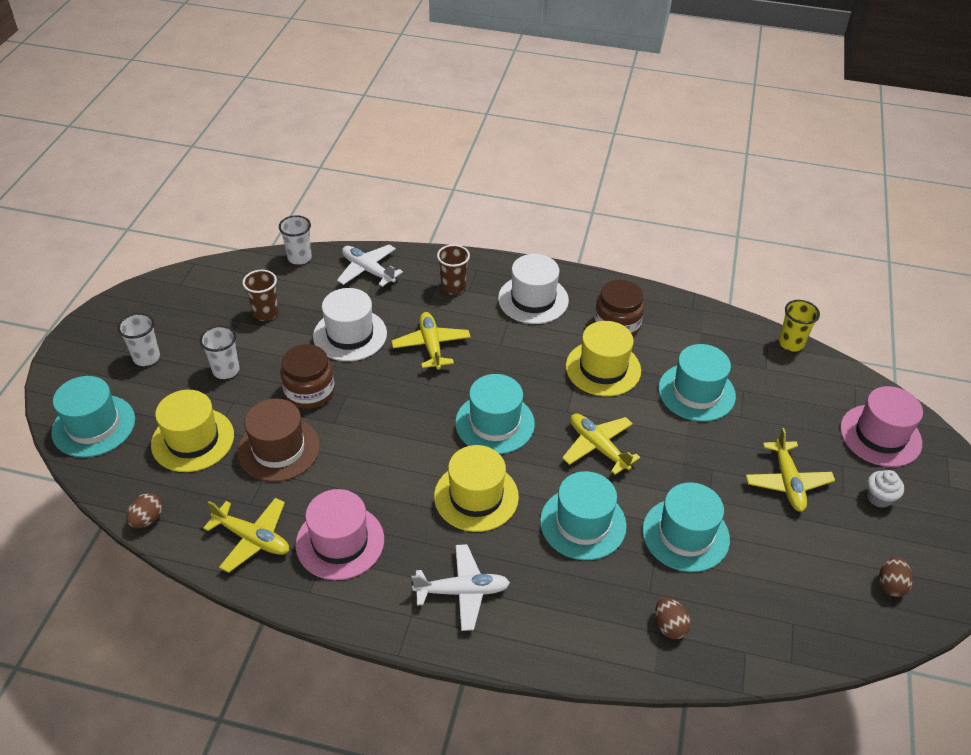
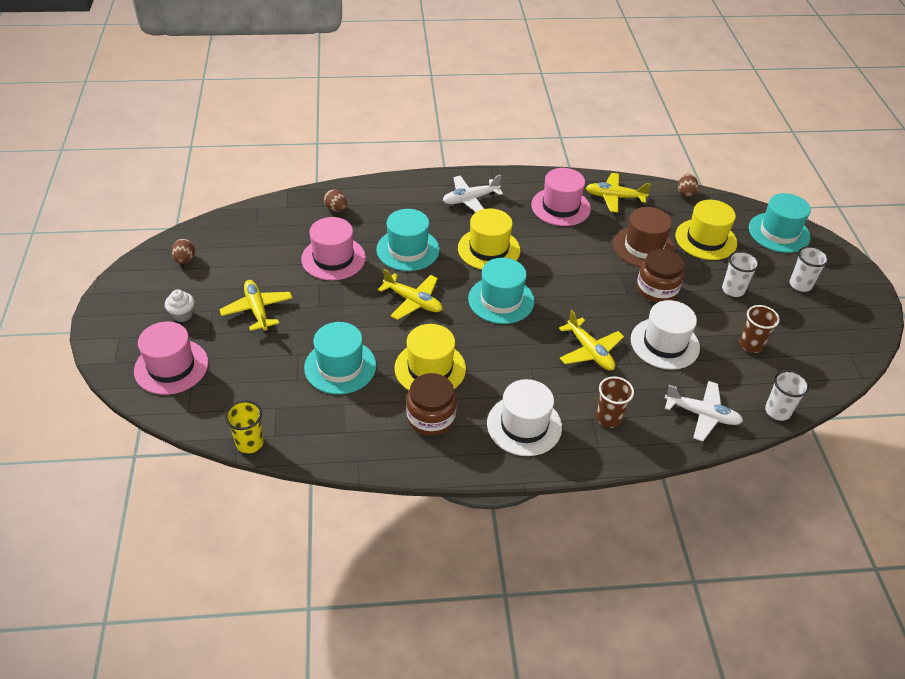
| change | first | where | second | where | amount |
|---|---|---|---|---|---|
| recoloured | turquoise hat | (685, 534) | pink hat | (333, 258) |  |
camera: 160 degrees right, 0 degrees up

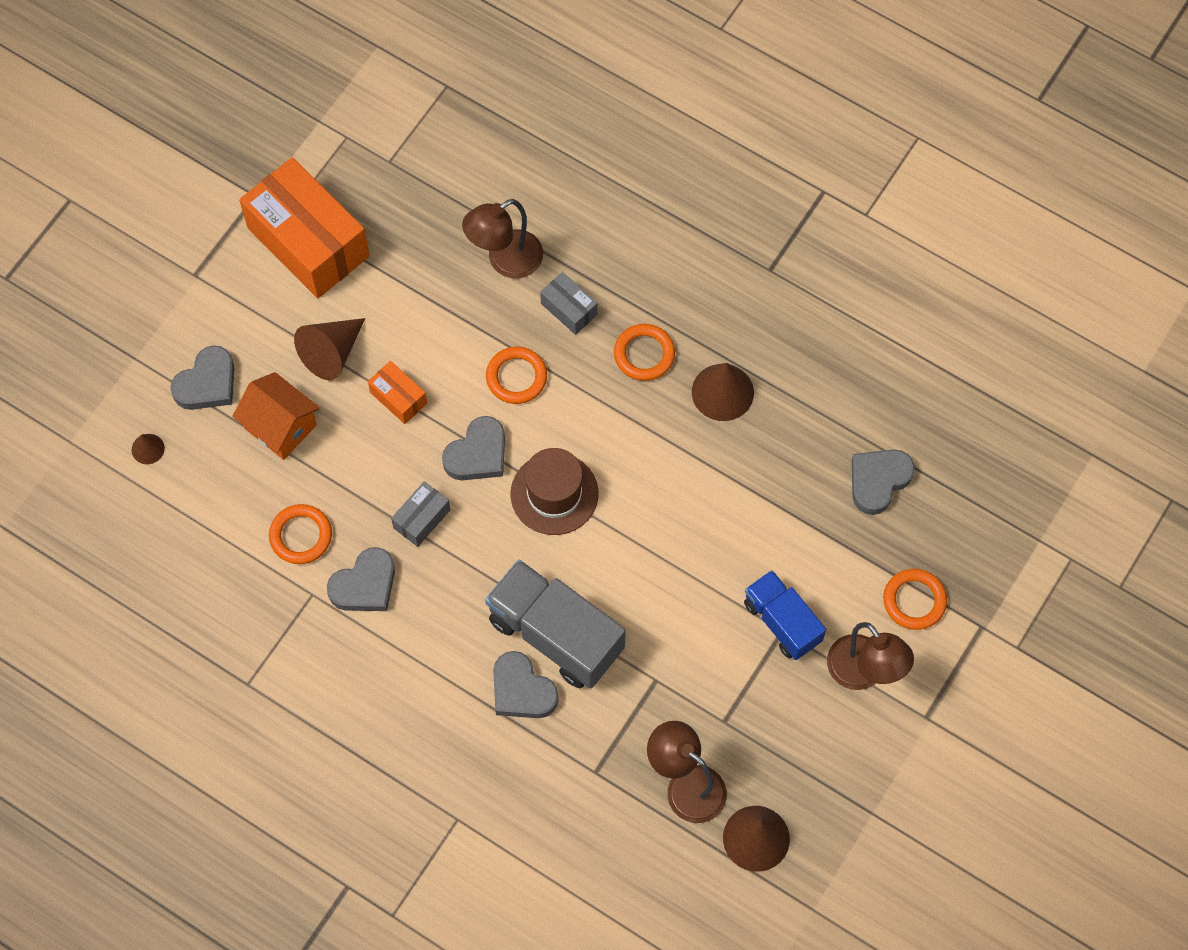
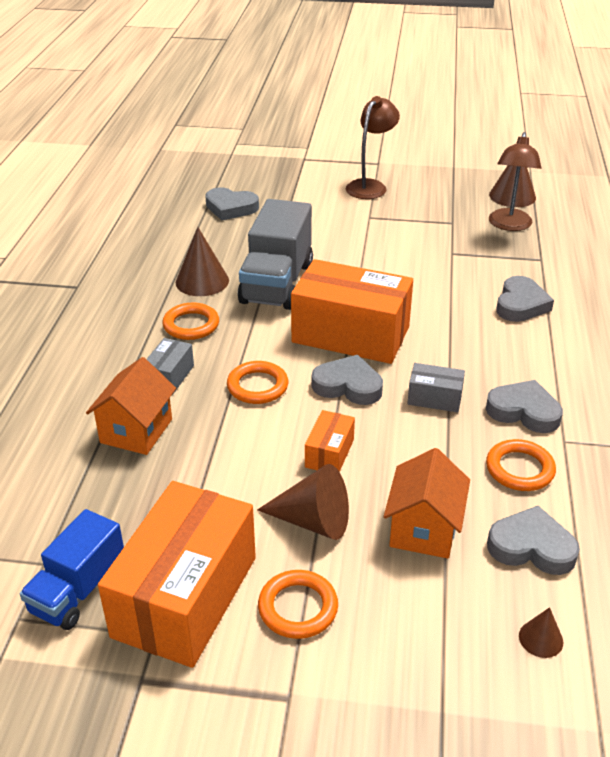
| change | first | where | second | where | amount |
|---|---|---|---|---|---|
| replaced | brown lamp | (505, 261) | orange house | (136, 431) |  |
| moved | grey heart | (207, 383) |  | (531, 547) |  |
| replaced | brown hat | (554, 494) | orange box | (350, 335) |  |
| moved | grey truck | (555, 634) |  | (277, 283) |  |
| moved | orange ring | (914, 601) |  | (298, 608) |  |
| moved | blue truck | (782, 622) |  | (78, 590) |  |
camera: 115 degrees left, 30 degrees down

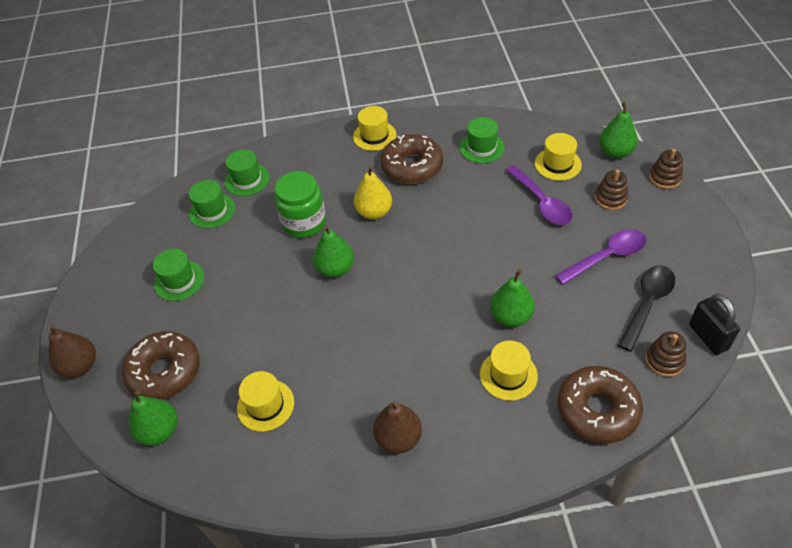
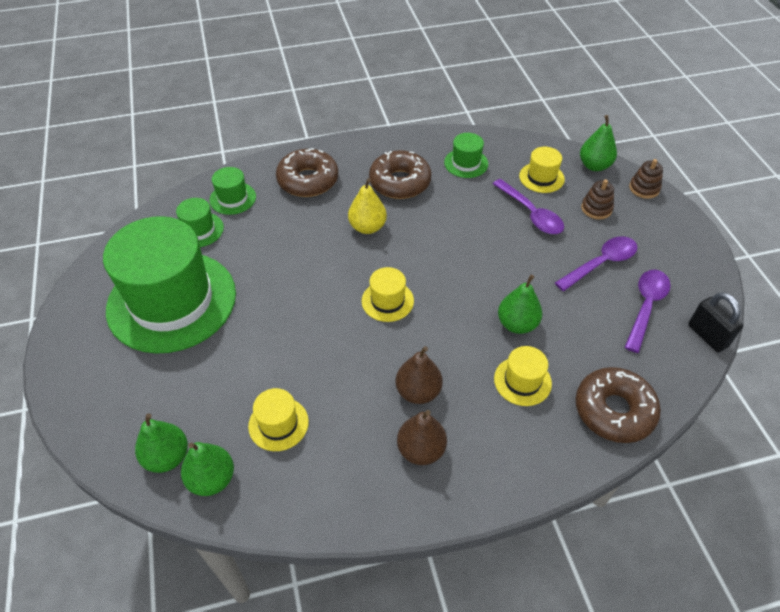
| change | first | where | second | where | amount |
|---|---|---|---|---|---|
| moved | yellow hat | (374, 136) |  | (387, 301) |  |
| removed | green jar | (304, 222) |  |  |  |
| moved | green pear | (335, 269) |  | (212, 479) |  |
| resized | green hat | (179, 280) |  | (172, 301) | x2.42 |
| recoloured | black spoon | (647, 304) | purple spoon | (646, 306) |  |
| moved | brown pear | (80, 366) |  | (418, 391) |  |
| moved | brown donut | (165, 371) |  | (308, 180) |  |
| removed | brown stacking toy | (664, 360) |  |  |  |
camera: 10 degrees left, 0 degrees up

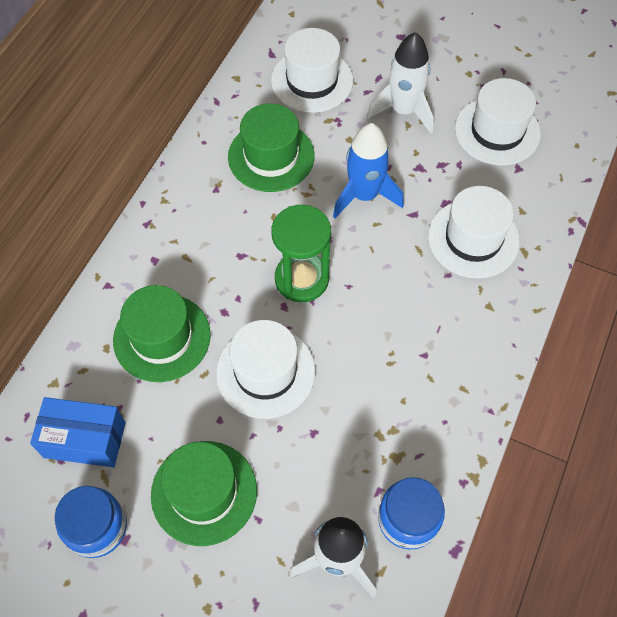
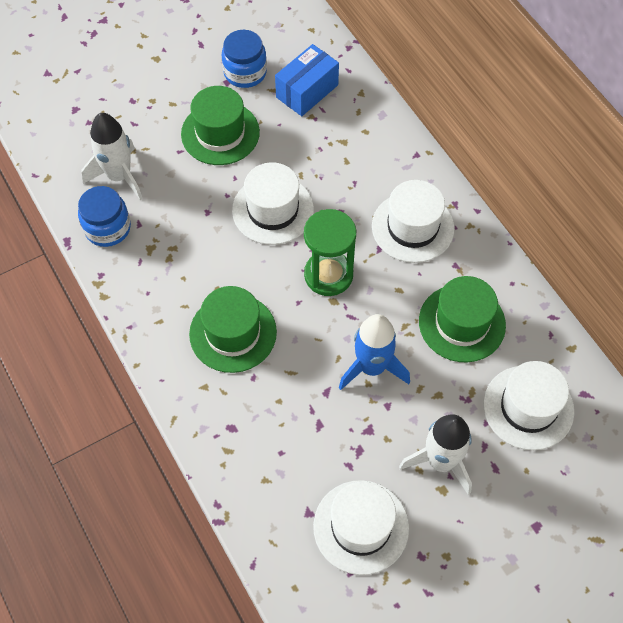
| change | first | where | second | where | amount |
|---|---|---|---|---|---|
| moved | white hat | (473, 239) |  | (412, 227) |  |
| moved | green hat | (162, 337) |  | (233, 333) |  |
camera: 125 degrees right, 0 degrees up

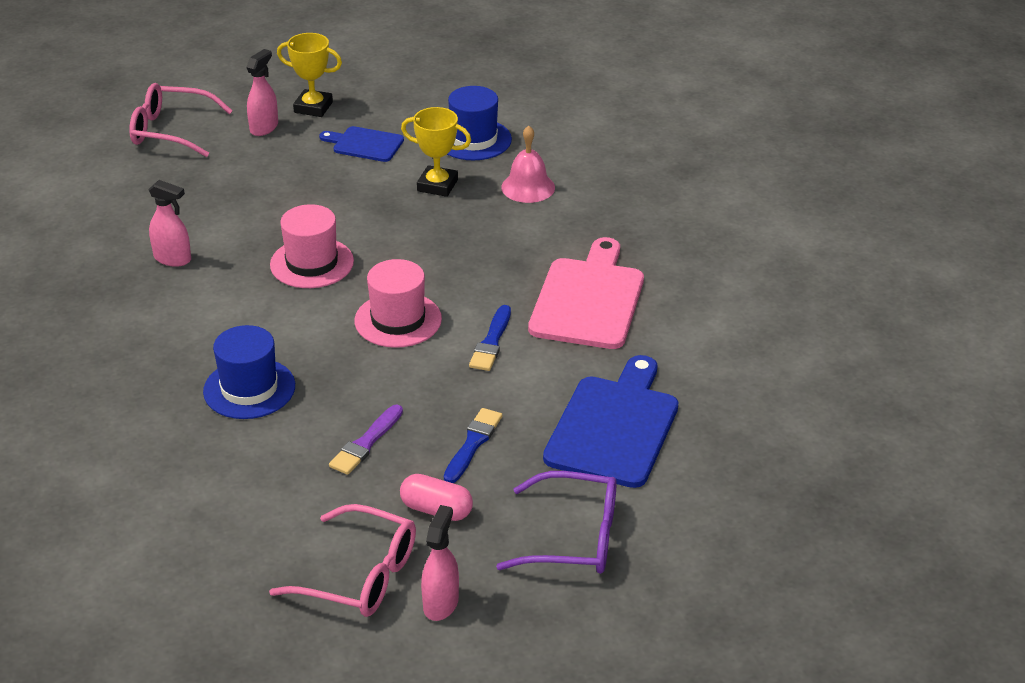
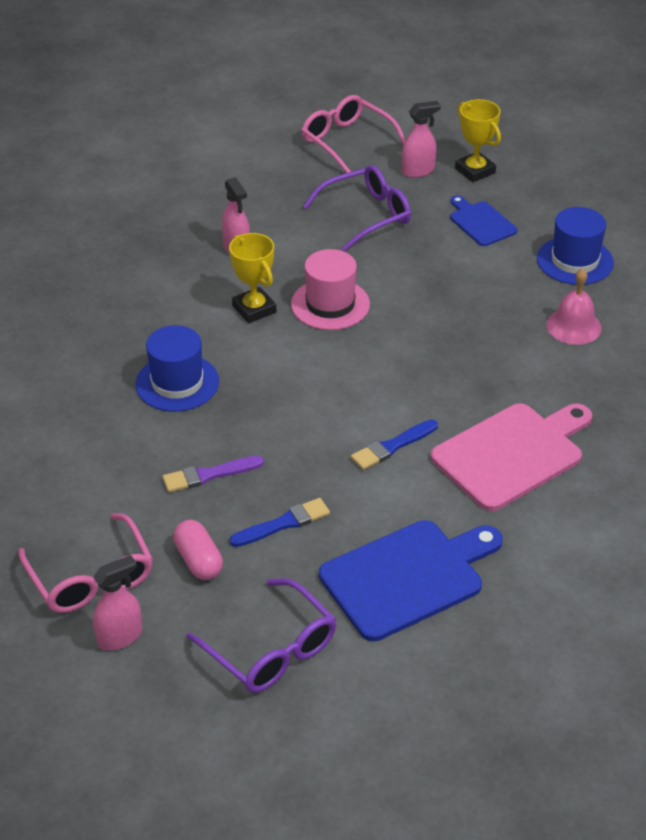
| change | first | where | second | where | amount |
|---|---|---|---|---|---|
| moved | yellow trophy | (437, 185) |  | (254, 309) |  |
| removed | pink hat | (398, 320) |  |  |  |
| added |  |  | purple glasses | (366, 215) |  |
camera: 40 degrees right, 5 degrees up

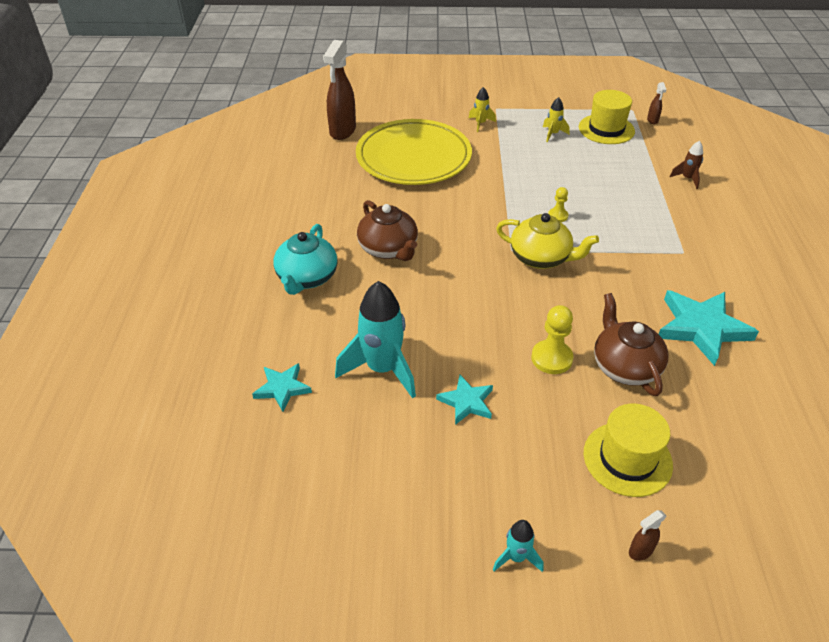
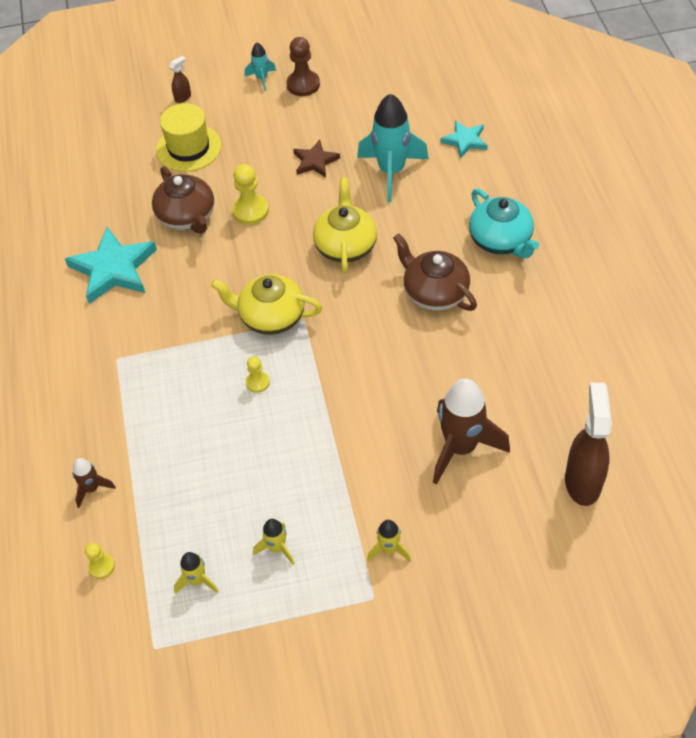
| change | first | where | second | where | amount |
|---|---|---|---|---|---|
| removed | brown spray bottle | (652, 120) |  |  |  |
| replaced | yellow hat | (606, 129) | yellow rocket | (197, 581) |  |
| replaced | yellow plate | (413, 157) | brown rocket | (461, 447) |  |
| turned | turquoise teapot | (307, 278) |  | (501, 240) | 150 degrees clockwise |
| recoloured | turquoise star | (466, 402) | brown star | (315, 161) |  |
| added |  |  | brown pawn | (303, 84) |  |
| added |  |  | yellow teapot | (345, 245) |  |
| added |  |  | yellow pawn | (101, 566) |  |
camera: 170 degrees right, 10 degrees up

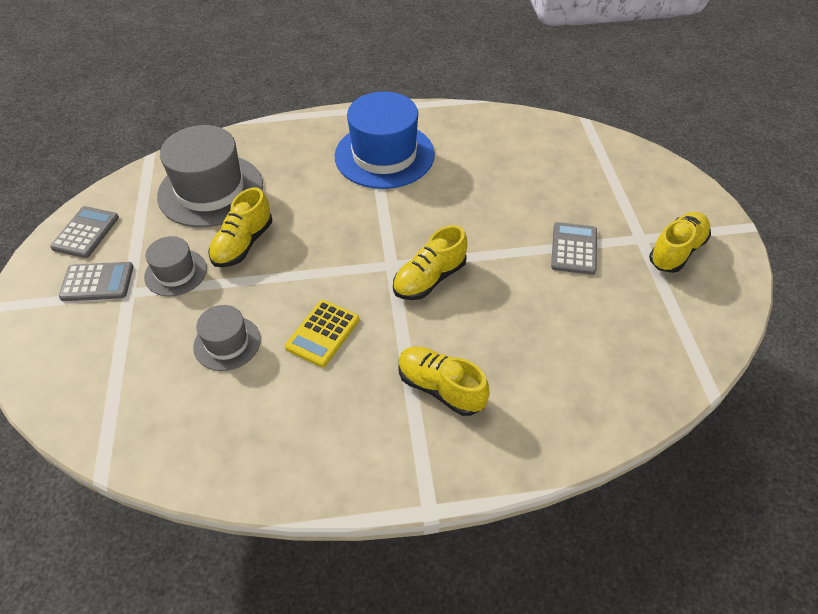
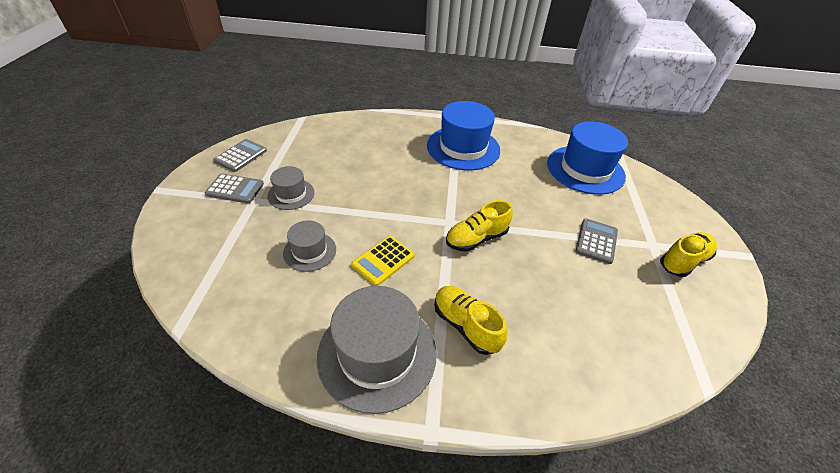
| change | first | where | second | where | amount |
|---|---|---|---|---|---|
| moved | grey hat | (210, 190) |  | (377, 353) |  |
| removed | yellow shoe | (243, 244) |  |  |  |
| added |  |  | blue hat | (585, 169) |  |
camera: 10 degrees right, 5 degrees down

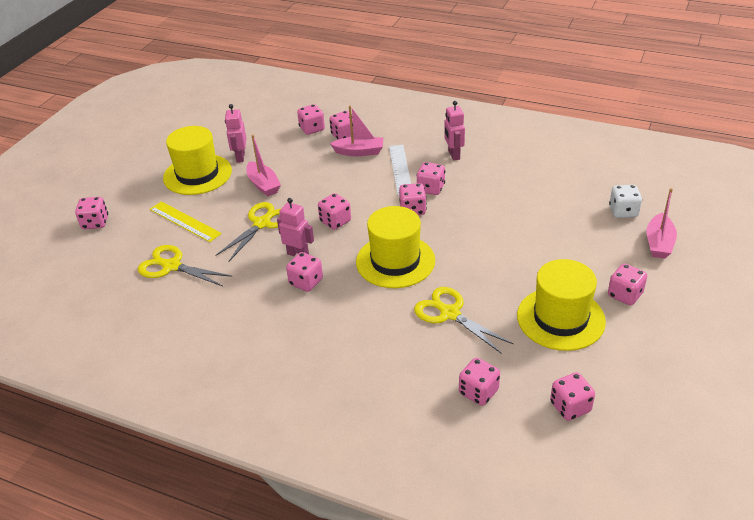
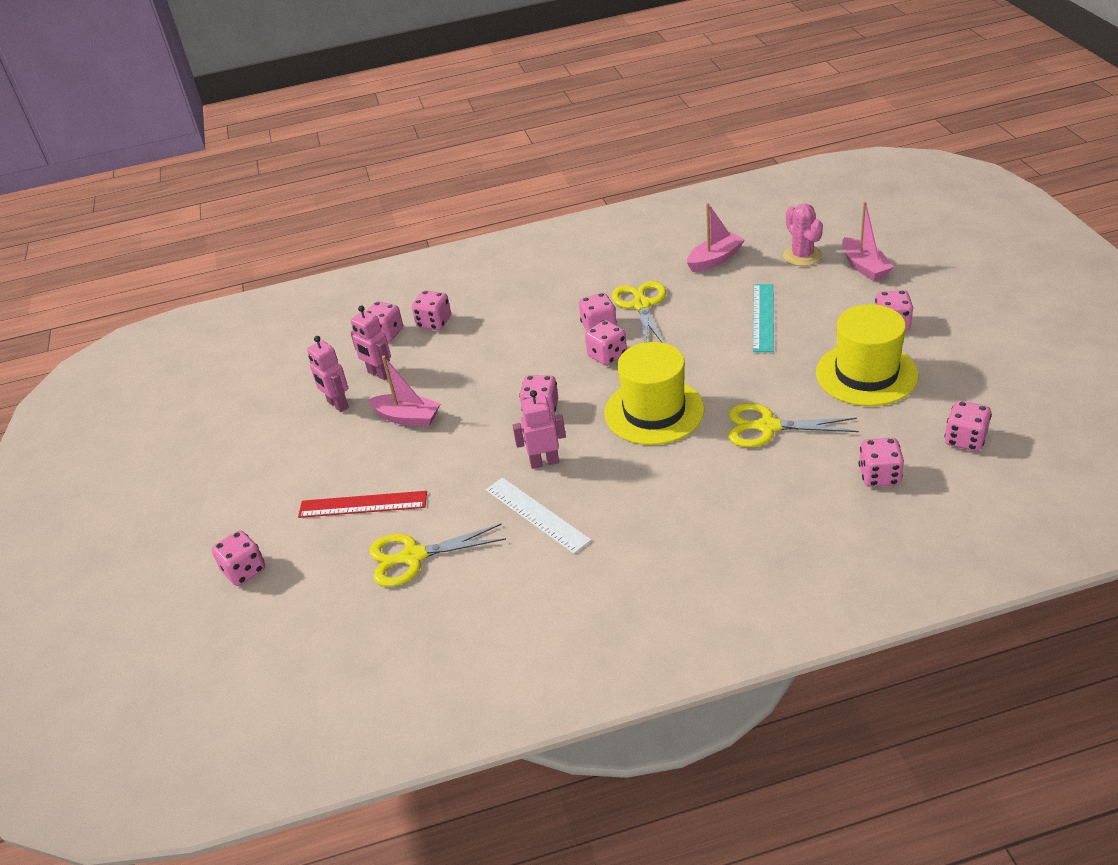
| change | first | where | second | where | amount |
|---|---|---|---|---|---|
| moved | pink robot | (453, 155) |  | (379, 374) |  |
| moved | pink boat | (359, 152) |  | (715, 259) |  |
| removed | yellow hat | (197, 174) |  |  |  |
| moved | white ruler | (400, 169) |  | (537, 514) |  |
| replaced | white dice | (623, 211) | pink cactus | (802, 256) |  |
| recoloured | yellow ruler | (184, 221) | red ruler | (363, 504) |  |
| moved | yellow scissors | (262, 223) |  | (641, 305) |  |
| removed | pink dice | (306, 282) |  |  |  |
| added |  |  | turquoise ruler | (763, 317) |  |
camera: 35 degrees left, 0 degrees up

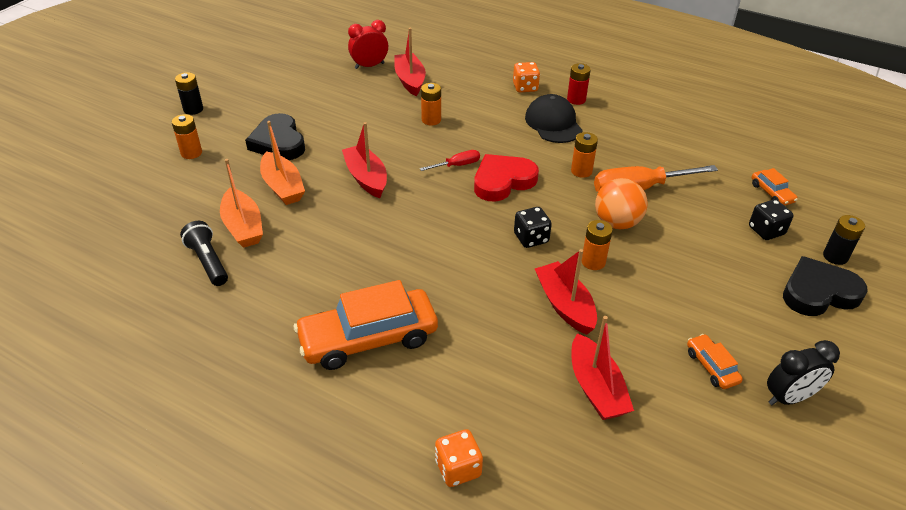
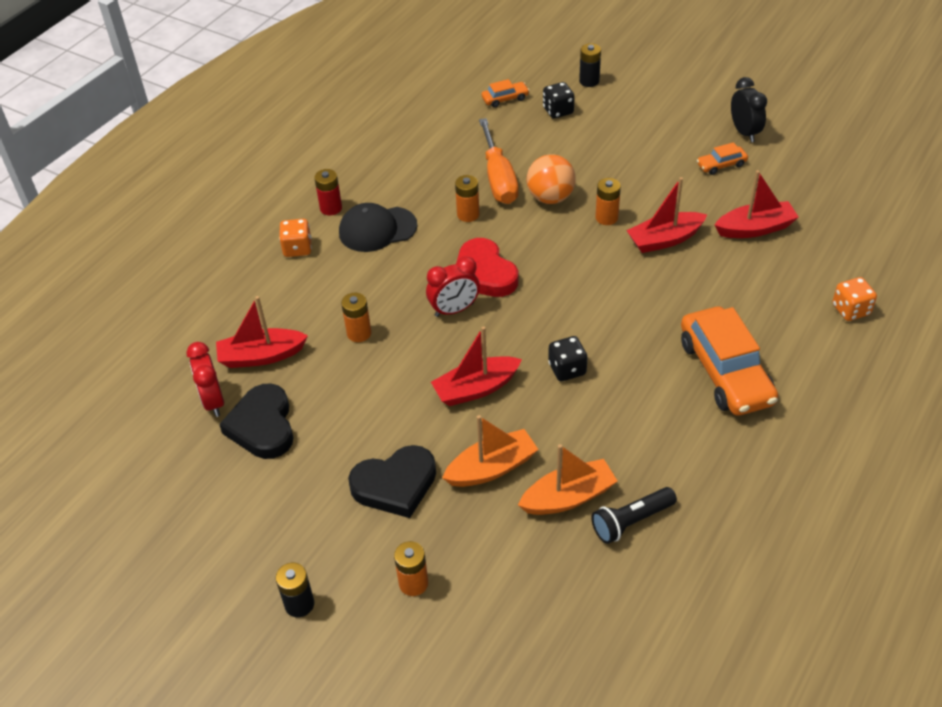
| change | first | where | second | where | amount |
|---|---|---|---|---|---|
| replaced | red screwdriver | (457, 165) | red clock | (454, 310) |  |
| moved | black dice | (531, 238) |  | (567, 369) |  |
| moved | black heart | (818, 292) |  | (262, 426) |  |
camera: 85 degrees left, 5 degrees up

